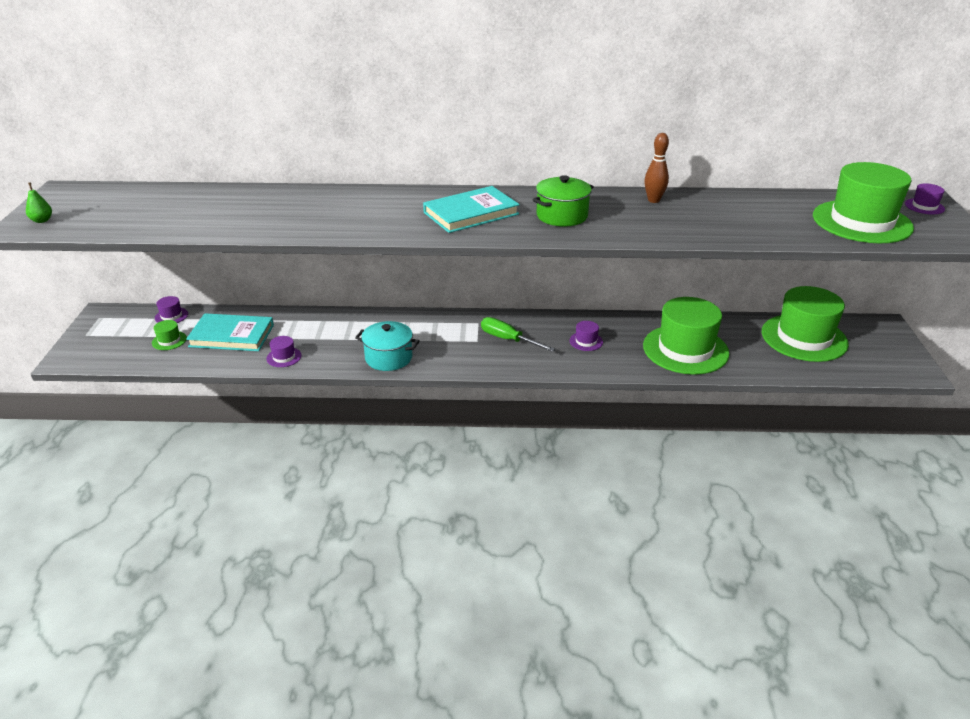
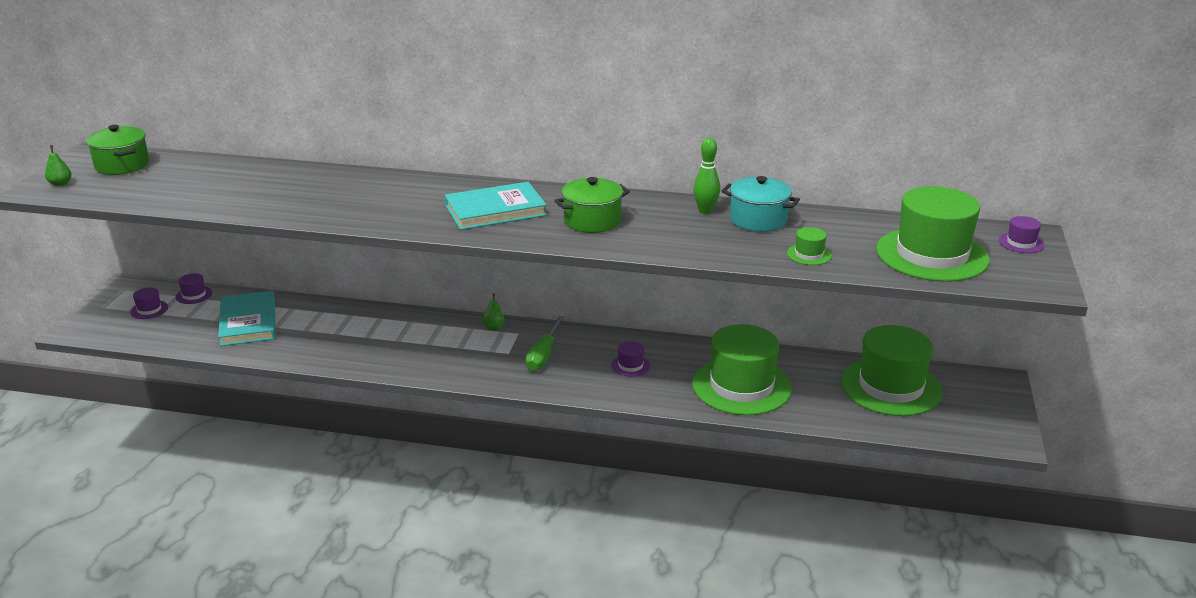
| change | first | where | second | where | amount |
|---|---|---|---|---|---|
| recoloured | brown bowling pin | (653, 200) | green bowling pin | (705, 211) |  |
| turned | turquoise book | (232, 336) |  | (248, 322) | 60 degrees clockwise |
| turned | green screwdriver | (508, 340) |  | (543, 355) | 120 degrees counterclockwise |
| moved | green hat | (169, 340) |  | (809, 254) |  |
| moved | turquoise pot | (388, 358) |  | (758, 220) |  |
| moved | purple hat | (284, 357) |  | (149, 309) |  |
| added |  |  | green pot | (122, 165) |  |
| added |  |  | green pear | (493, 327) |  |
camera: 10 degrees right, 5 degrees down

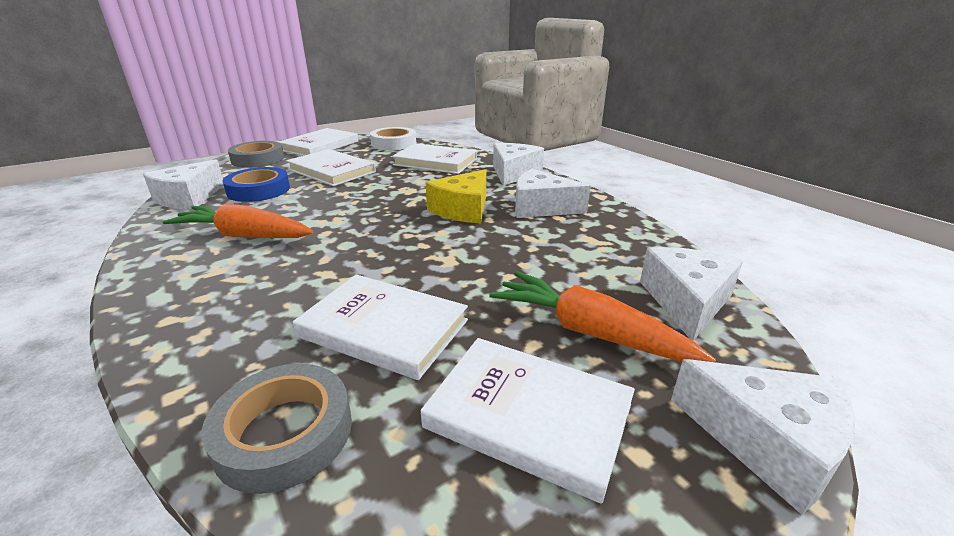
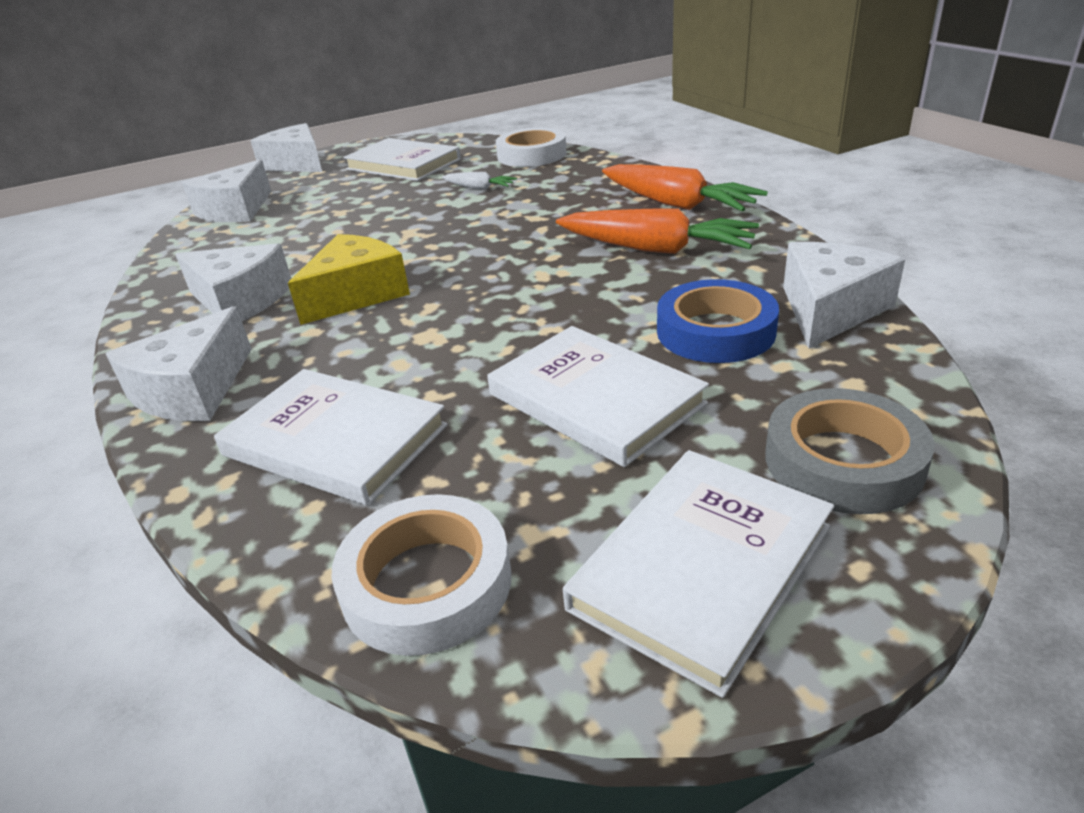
| change | first | where | second | where | amount |
|---|---|---|---|---|---|
| moved | orange carrot | (588, 332) |  | (676, 204) |  |
| replaced | white book | (384, 328) | white carrot | (479, 188) |  |
| recoloured | grey tape | (284, 433) | white tape | (532, 155) |  |
camera: 170 degrees left, 5 degrees up

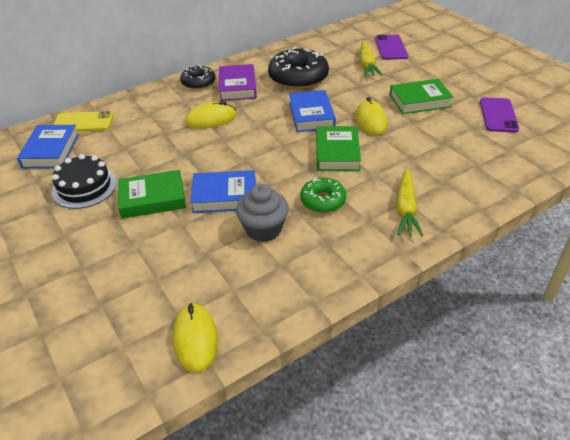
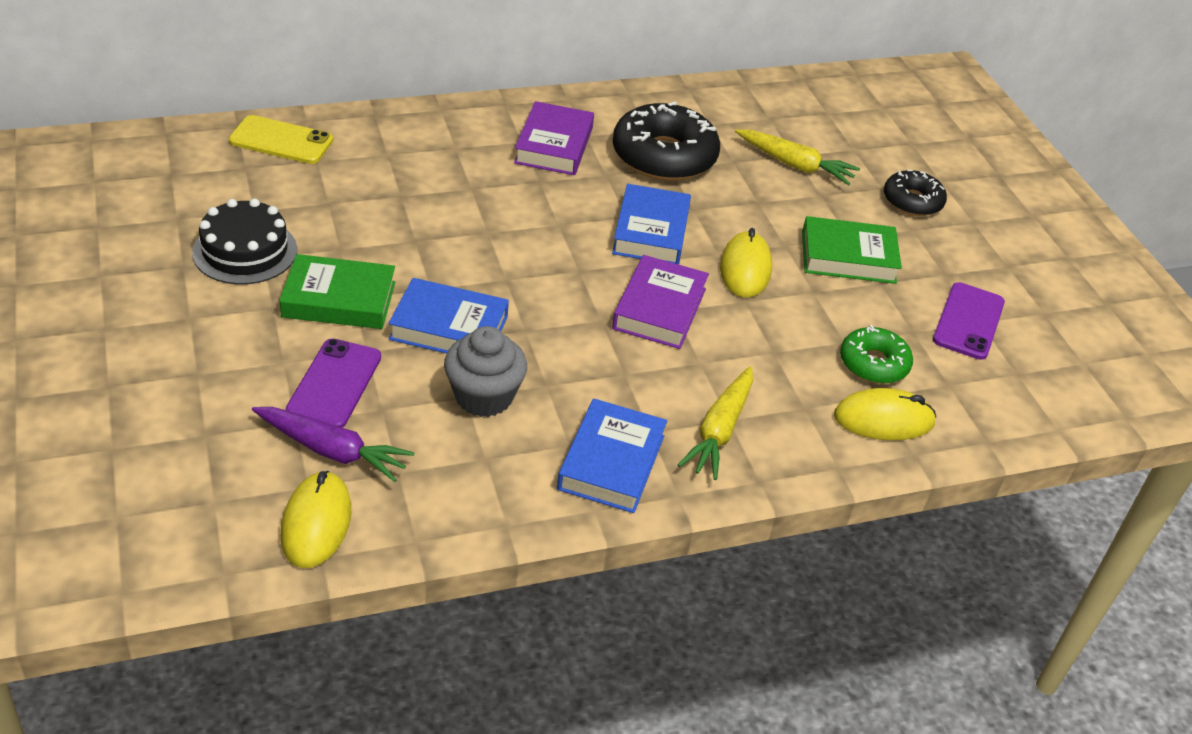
| change | first | where | second | where | amount |
|---|---|---|---|---|---|
| moved | purple phone | (391, 47) |  | (334, 384) |  |
| turned | yellow carrot | (367, 65) |  | (795, 165) | 75 degrees counterclockwise |
| moved | black donut | (198, 82) |  | (912, 201) |  |
| moved | yellow mouse | (211, 119) |  | (883, 420) |  |
| moved | blue book | (51, 151) |  | (611, 462) |  |
| recoloured | green book | (337, 153) | purple book | (659, 309) |  |
| moved | green donut | (323, 200) |  | (873, 364) |  |
| added |  |  | purple carrot | (332, 451) |  |
camera: 10 degrees right, 0 degrees up

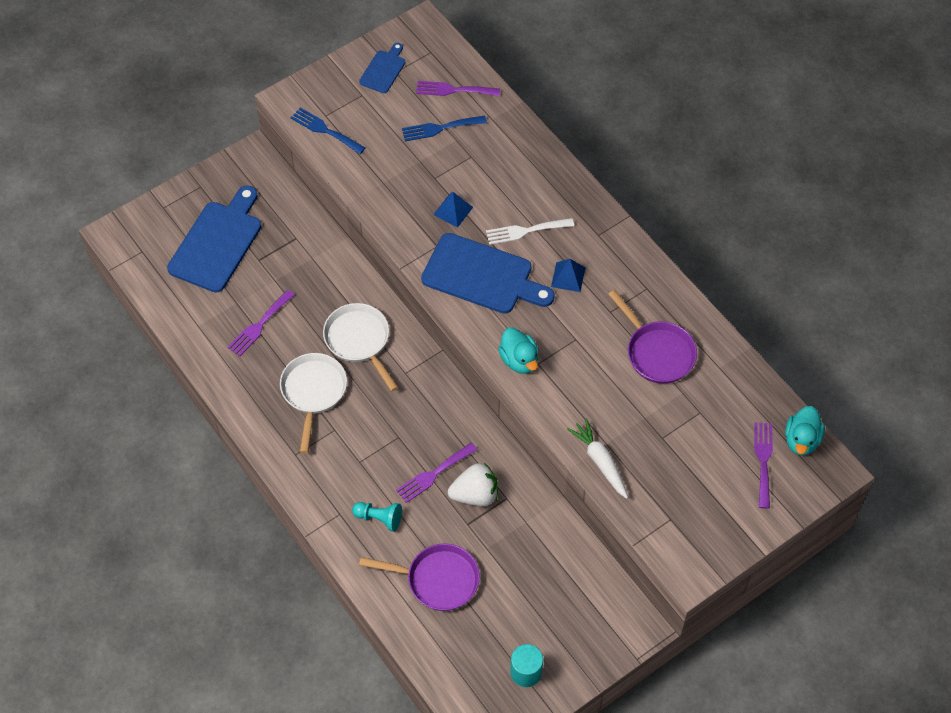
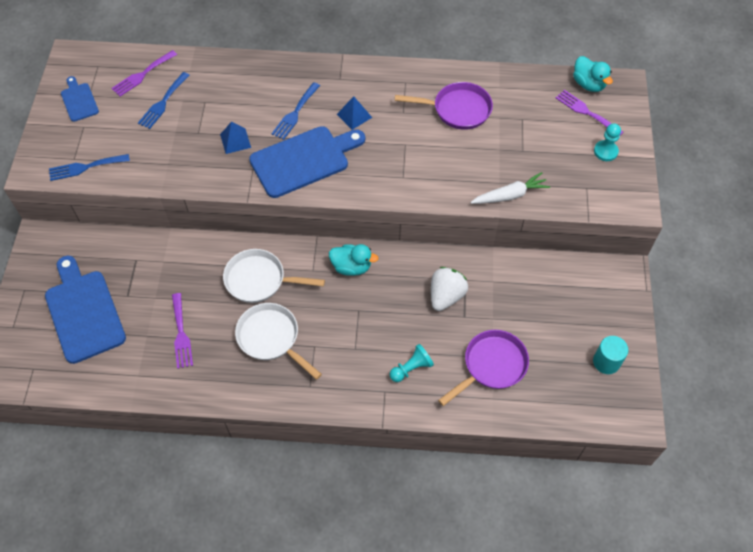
| change | first | where | second | where | amount |
|---|---|---|---|---|---|
| recoloured | white fork | (525, 231) | blue fork | (295, 113) |  |
| moved | turquoise duck | (519, 360) |  | (351, 267) |  |
| turned | white carrot | (600, 461) |  | (510, 195) | 150 degrees clockwise |
| removed | purple fork | (433, 474) |  |  |  |
| added |  |  | turquoise pawn | (605, 151) |  |
camera: 50 degrees left, 0 degrees up

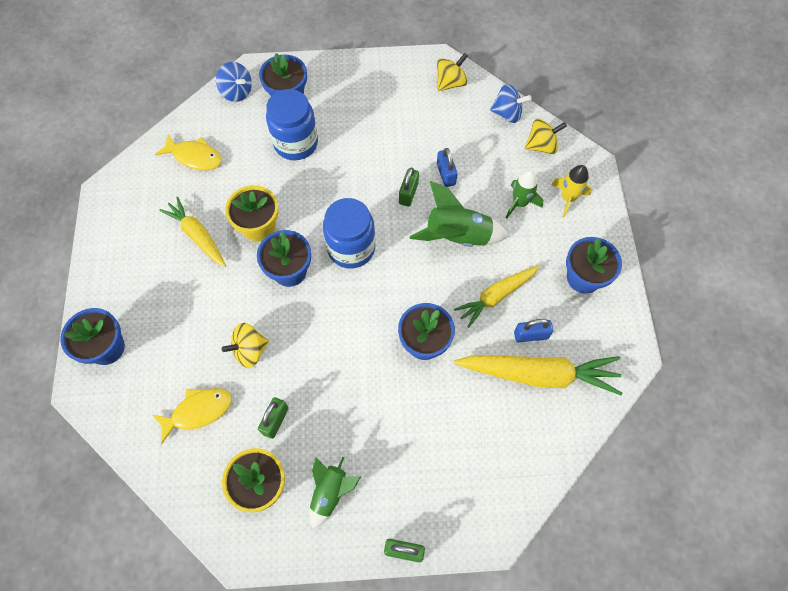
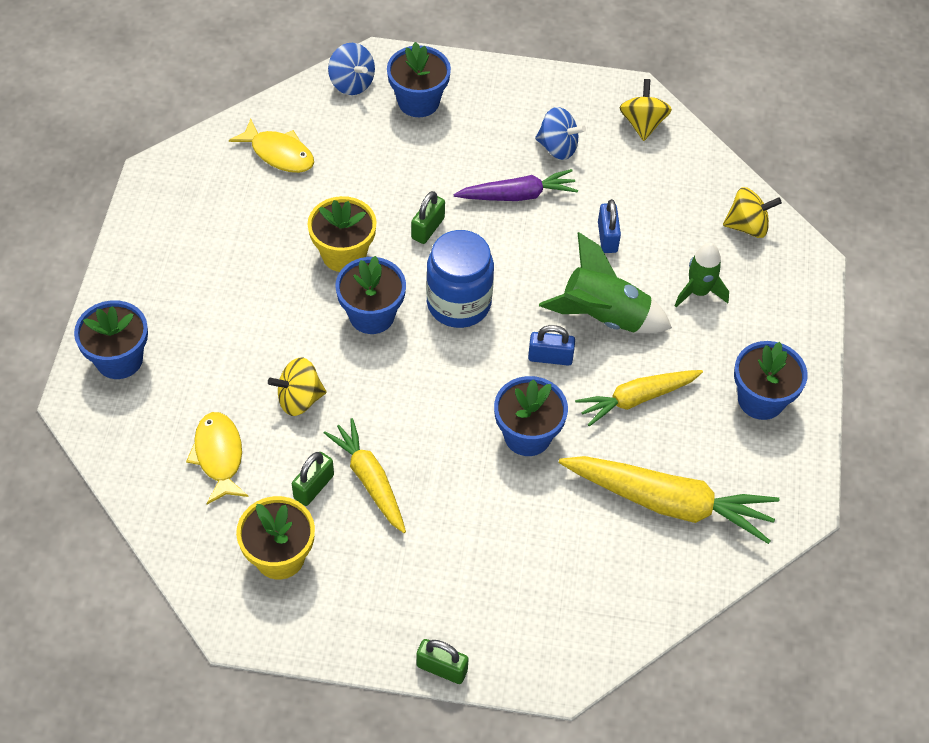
| change | first | where | second | where | amount |
|---|---|---|---|---|---|
| turned | yellow spinning top | (450, 83) |  | (642, 124) | 60 degrees counterclockwise |
| moved | blue spinning top | (507, 113) |  | (557, 147) |  |
| removed | blue jar | (296, 143) |  |  |  |
| removed | yellow rocket | (568, 198) |  |  |  |
| moved | green padlock | (408, 193) |  | (428, 228) |  |
| moved | yellow carrot | (197, 235) |  | (369, 480) |  |
| moved | blue padlock | (531, 335) |  | (550, 357) |  |
| turned | yellow fish | (198, 411) |  | (219, 456) | 90 degrees counterclockwise |
| removed | green rocket | (330, 492) |  |  |  |
| added |  |  | purple carrot | (518, 195) |  |
camera: 10 degrees right, 10 degrees down

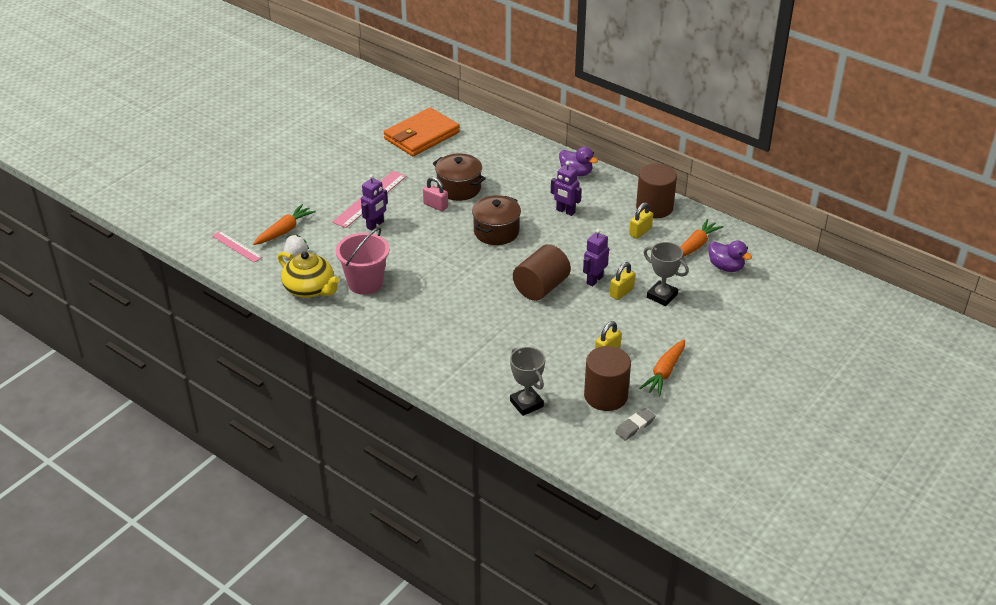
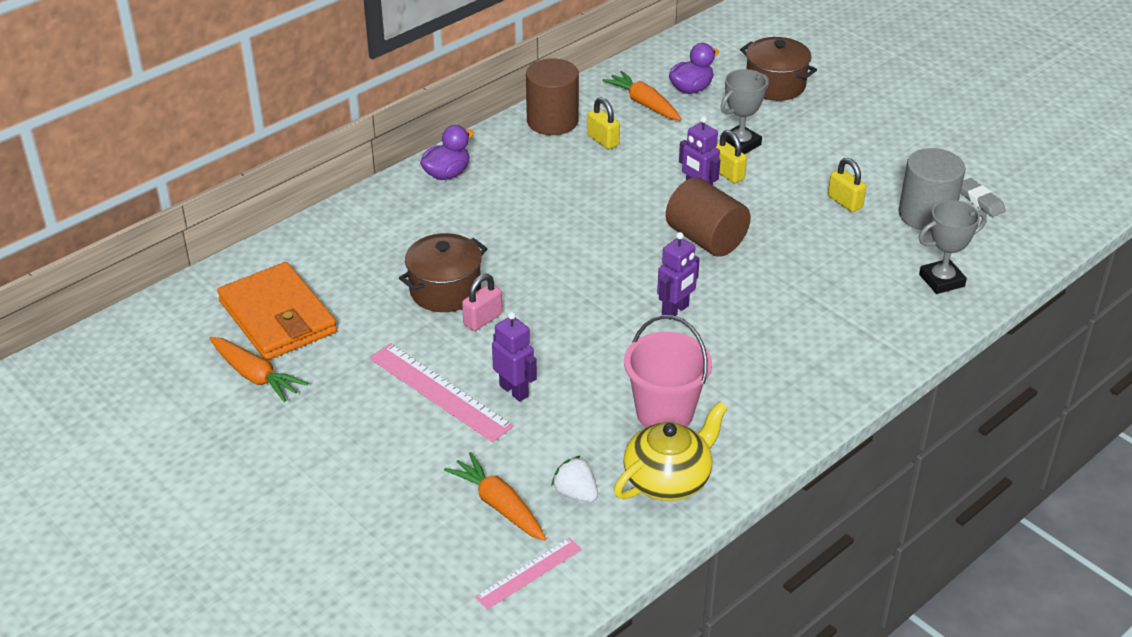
| change | first | where | second | where | amount |
|---|---|---|---|---|---|
| moved | purple robot | (565, 211) |  | (675, 310) |  |
| moved | brown pot | (496, 232) |  | (775, 85) |  |
| moved | orange carrot | (664, 372) |  | (255, 376) |  |
| recoloured | brown cylinder | (605, 396) | grey cylinder | (926, 215) |  |
camera: 80 degrees left, 0 degrees up

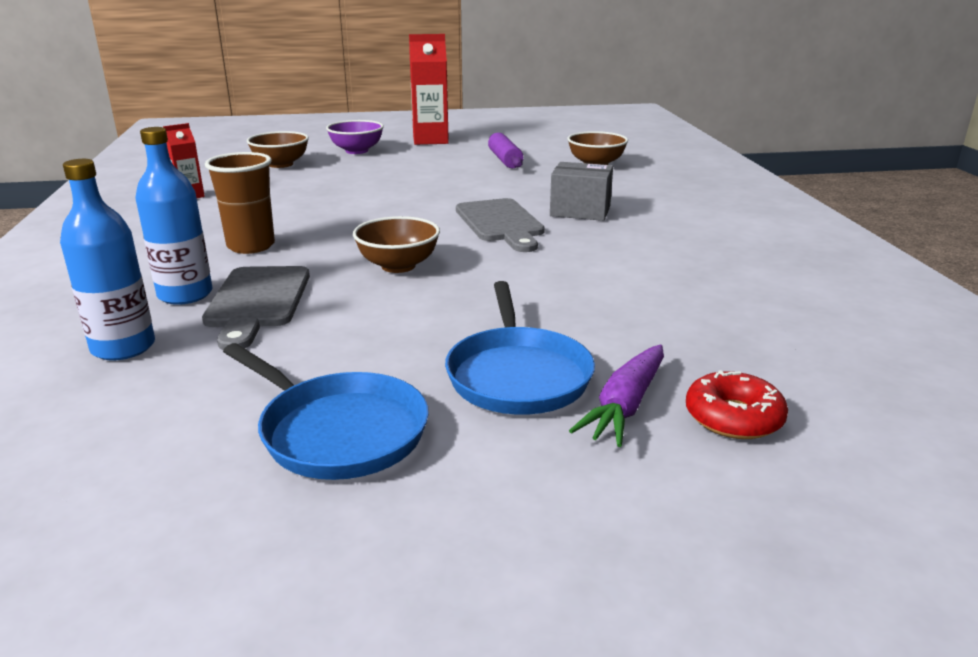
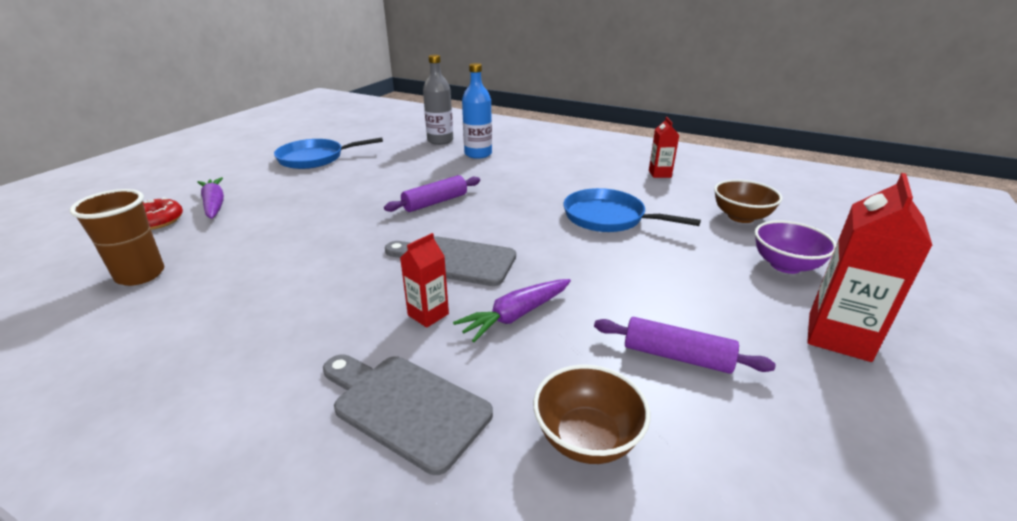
| change | first | where | second | where | amount |
|---|---|---|---|---|---|
| moved | brown cup | (251, 246) |  | (140, 275) |  |
| recoloured | blue bottle | (123, 347) | grey bottle | (440, 140) |  |
| replaced | grey box | (580, 211) | red carton | (428, 314) |  |
| replaced | brown bowl | (398, 266) | purple rolling pin | (435, 202) |  |
| moved | grey cutting board | (257, 302) |  | (405, 407) |  |
| moved | blue pan | (518, 375) |  | (608, 217) |  |
| added |  |  | purple carrot | (515, 316) |  |
camera: 125 degrees right, 5 degrees up

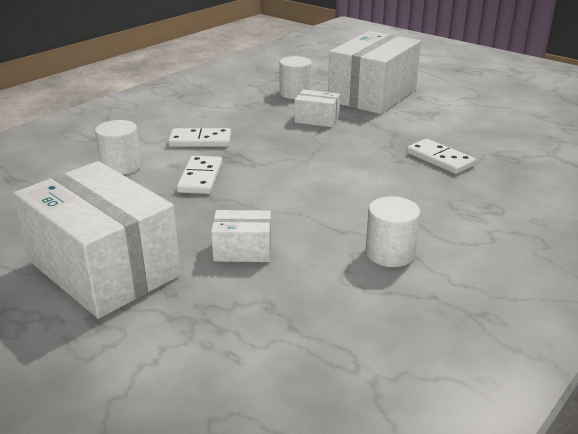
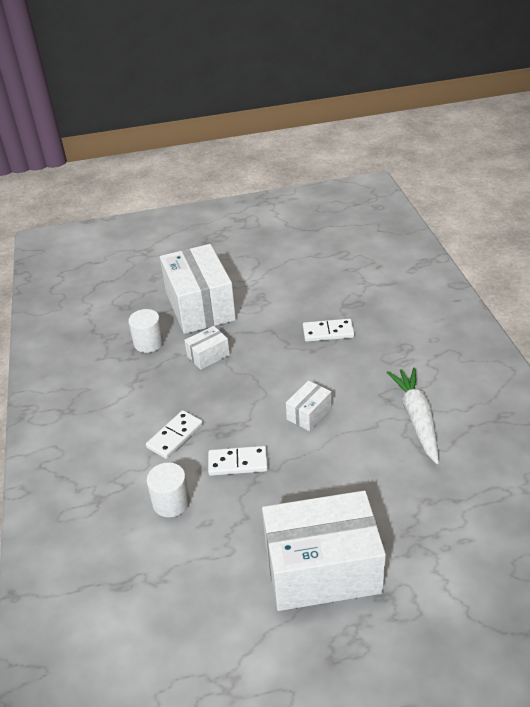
| change | first | where | second | where | amount |
|---|---|---|---|---|---|
| turned | white domino | (200, 178) |  | (238, 463) | 45 degrees counterclockwise |
| replaced | white cylinder | (390, 253) | white carrot | (416, 419) |  |
| moved | white box | (243, 250) |  | (309, 414) |  |
camera: 50 degrees left, 10 degrees up

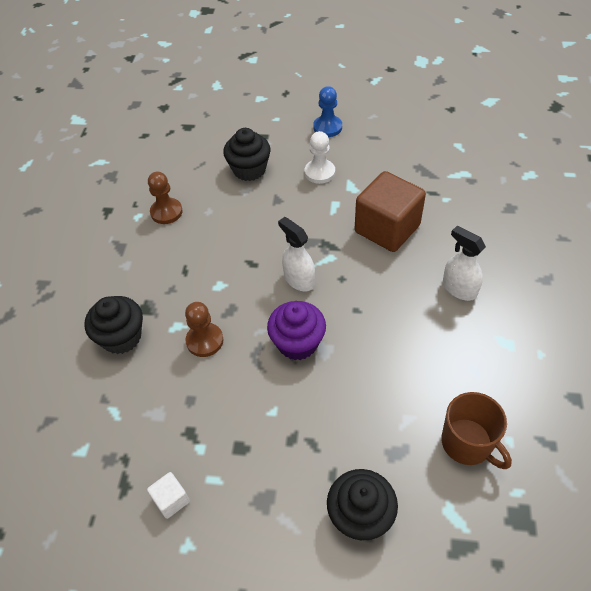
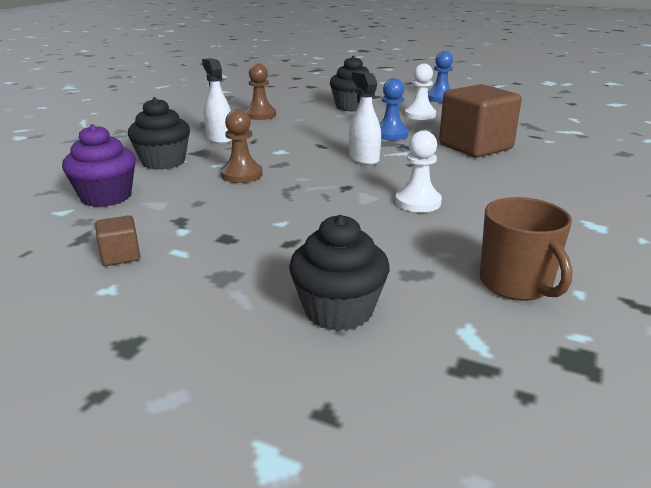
| change | first | where | second | where | amount |
|---|---|---|---|---|---|
| moved | white spray bottle | (459, 288) |  | (219, 138) |  |
| moved | purple cupcake | (297, 343) |  | (106, 197) |  |
| recoloured | white cube | (171, 500) | brown cube | (121, 256) |  |
| added |  |  | blue pawn | (391, 134) |  |
| added |  |  | white pawn | (418, 202) |  |
camera: 15 degrees right, 25 degrees down

